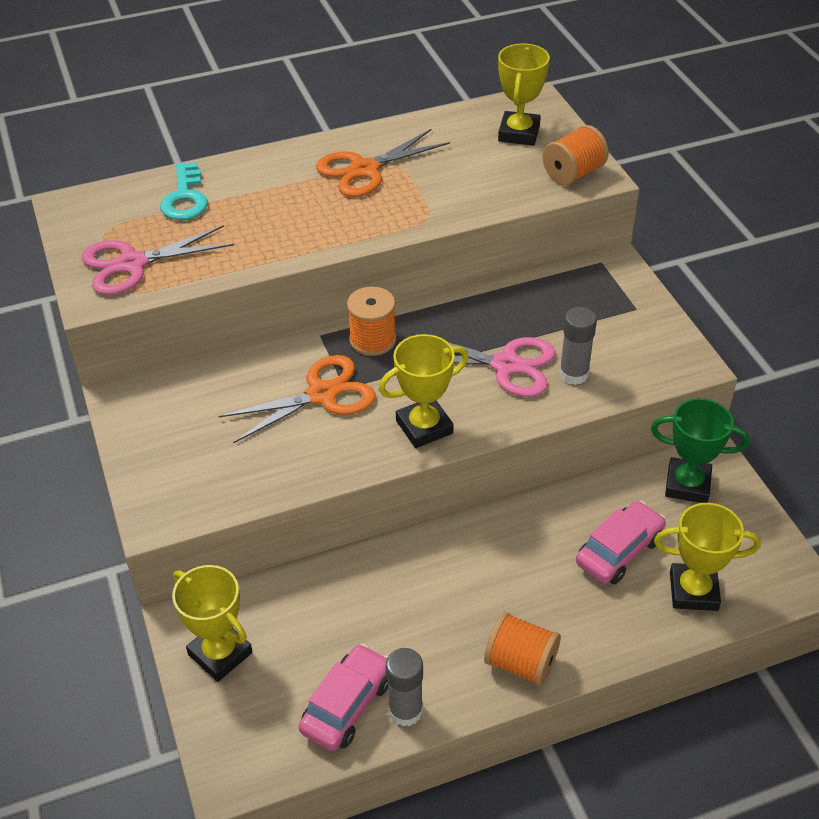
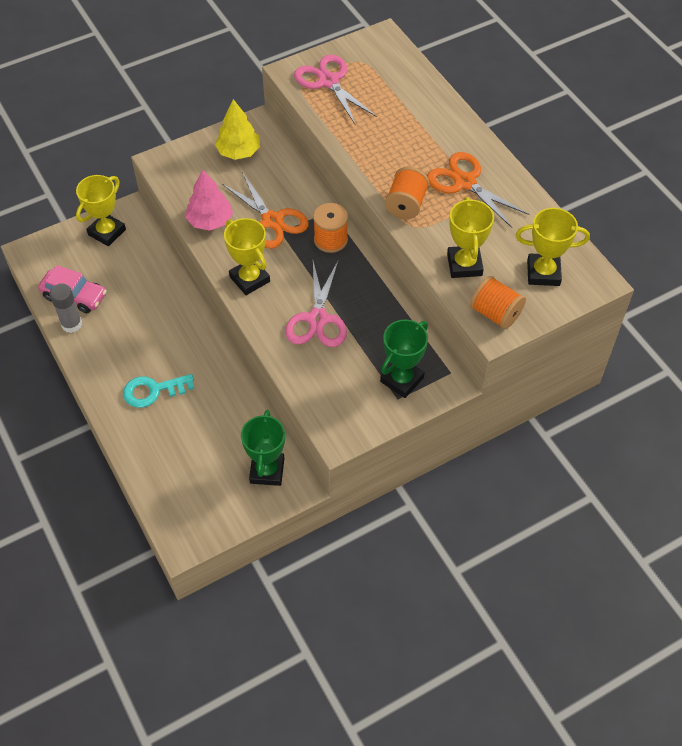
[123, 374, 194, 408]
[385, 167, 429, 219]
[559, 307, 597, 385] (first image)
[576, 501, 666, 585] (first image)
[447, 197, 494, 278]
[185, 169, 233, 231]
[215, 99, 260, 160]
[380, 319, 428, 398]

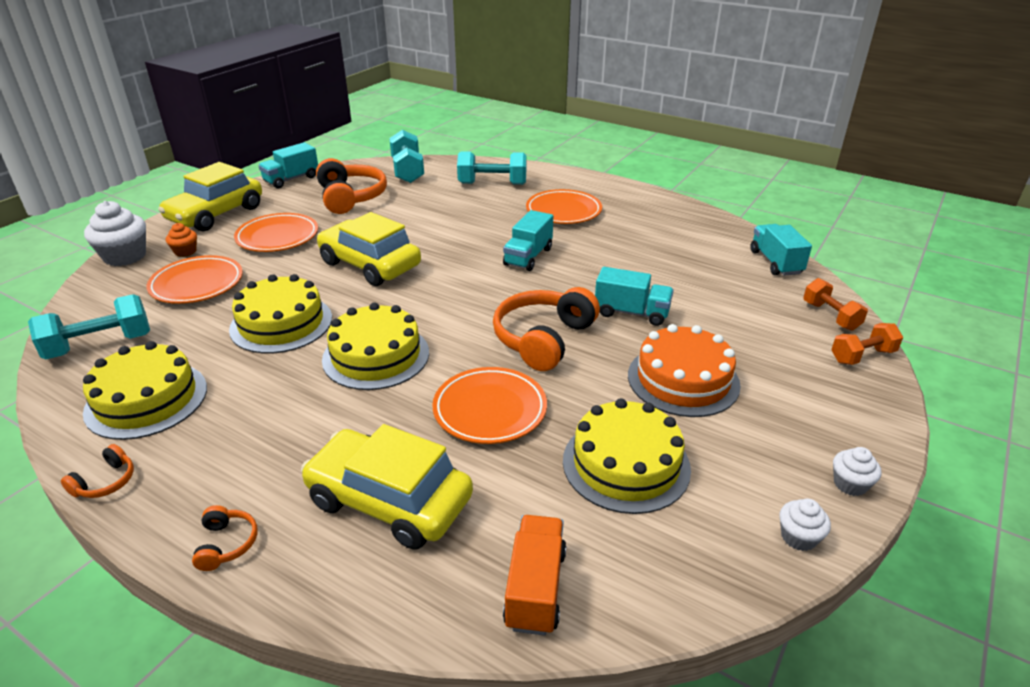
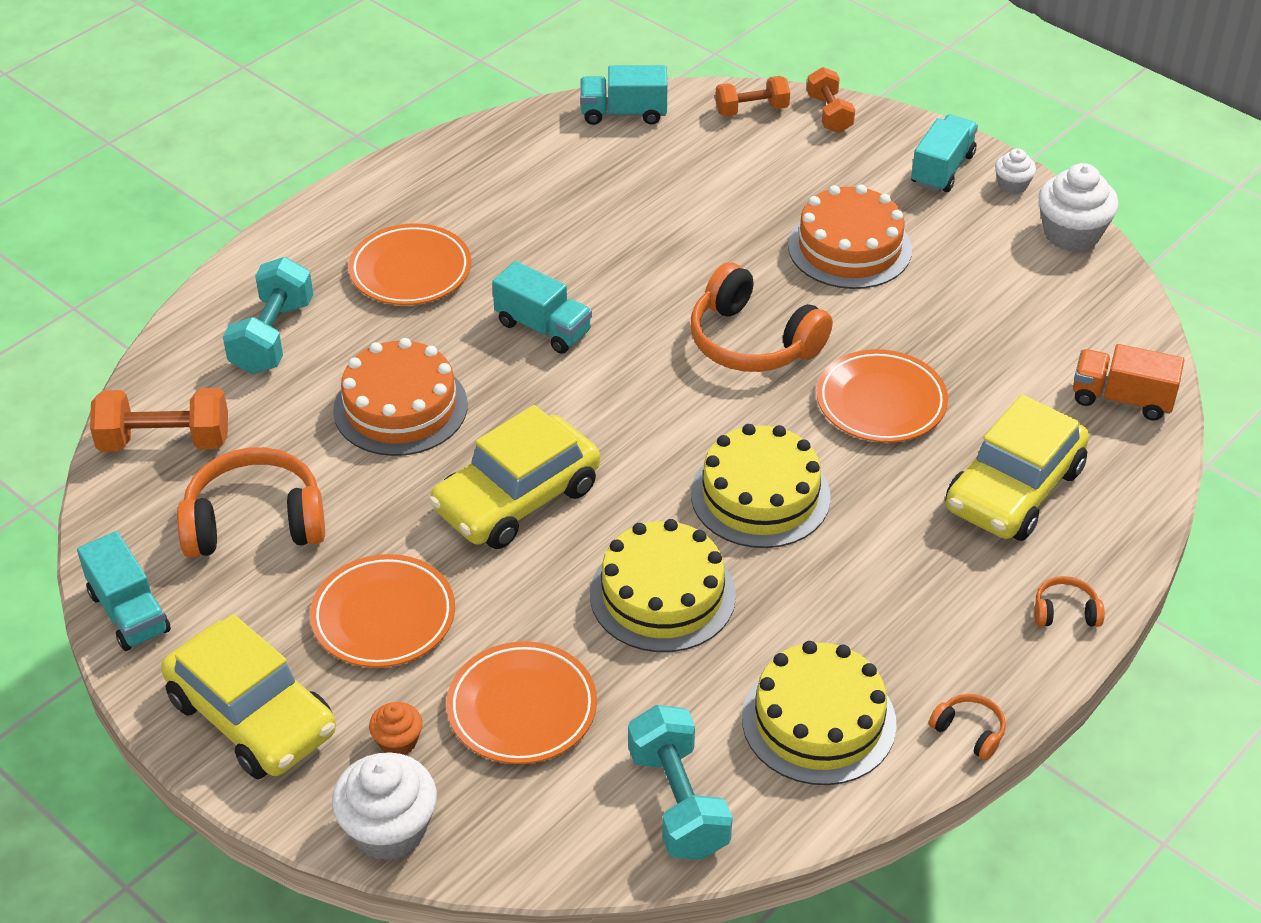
[90, 388, 228, 452]
[563, 398, 691, 514] (first image)
[911, 114, 978, 192]
[1038, 163, 1119, 252]
[333, 338, 468, 456]

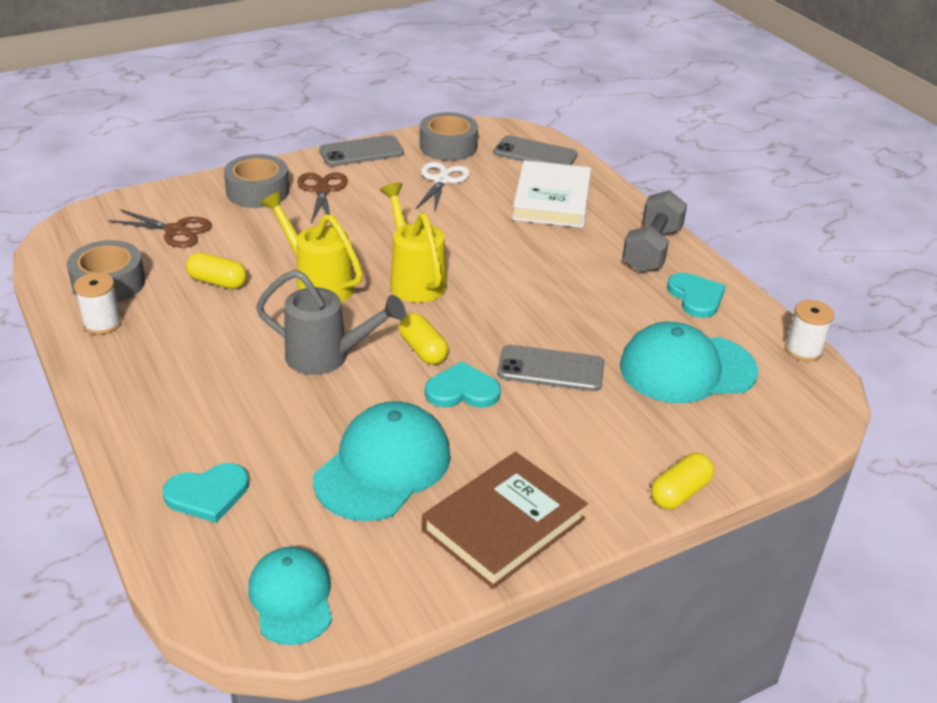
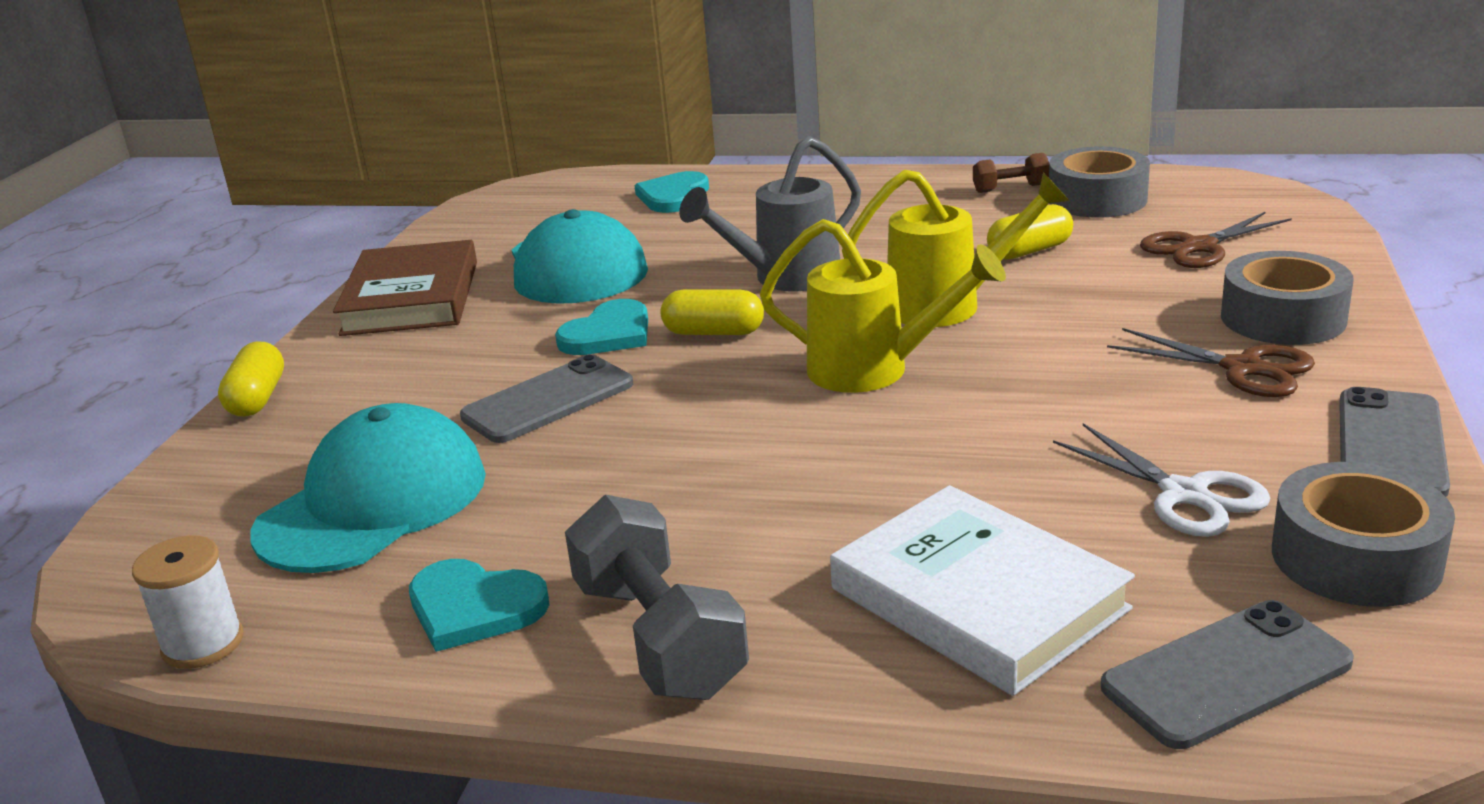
[973, 153, 1049, 193]
[248, 547, 332, 645] (first image)

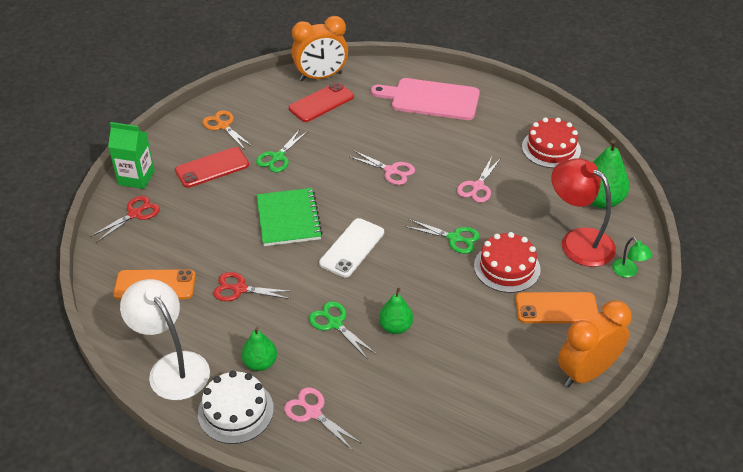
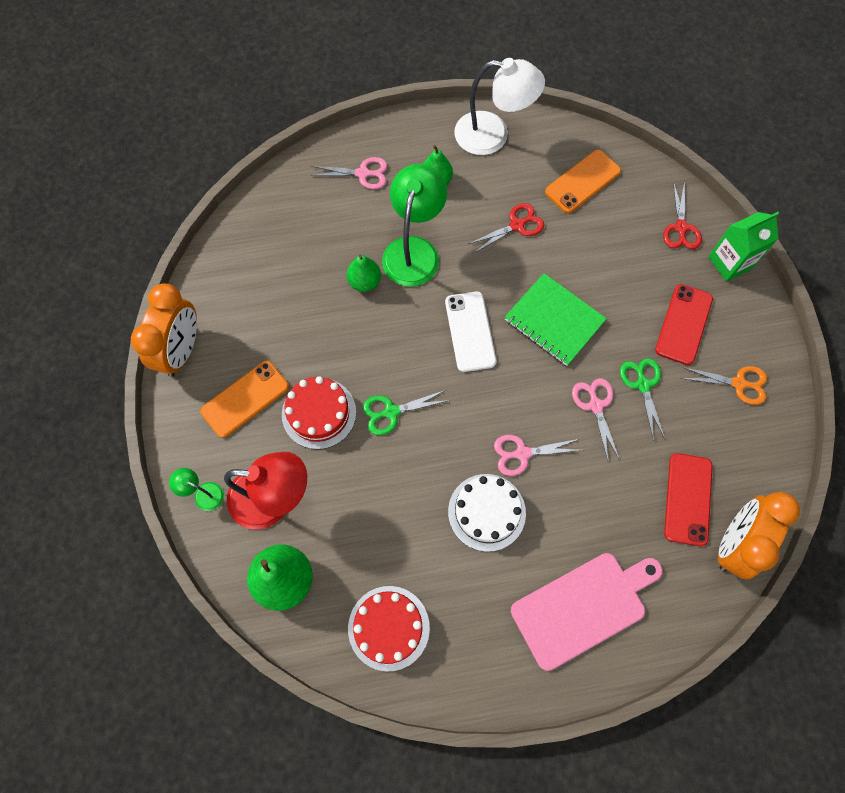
[448, 474, 526, 552]
[382, 164, 447, 287]
[572, 378, 620, 463]

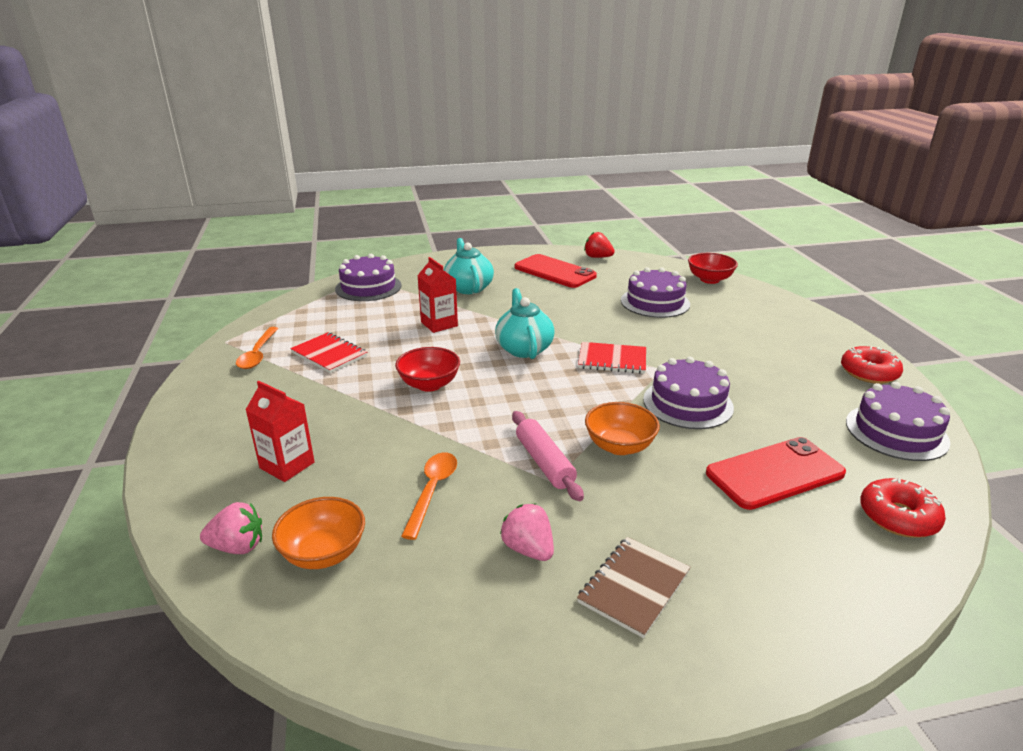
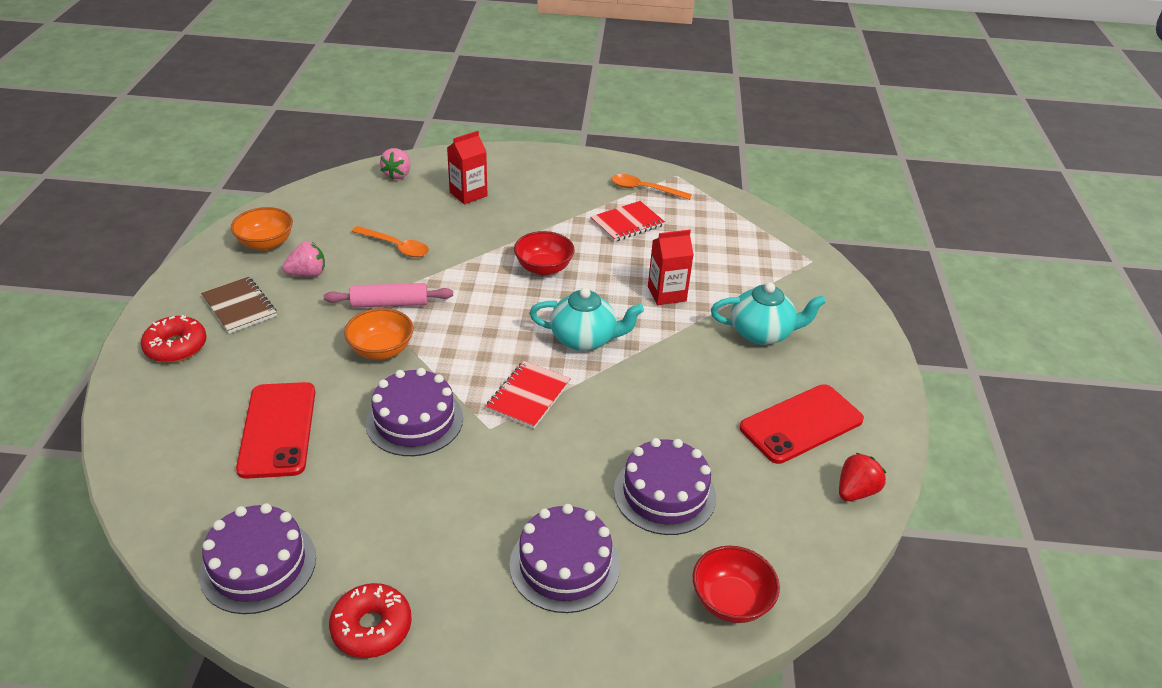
[231, 207, 293, 251]
[509, 504, 620, 613]
[141, 315, 207, 363]

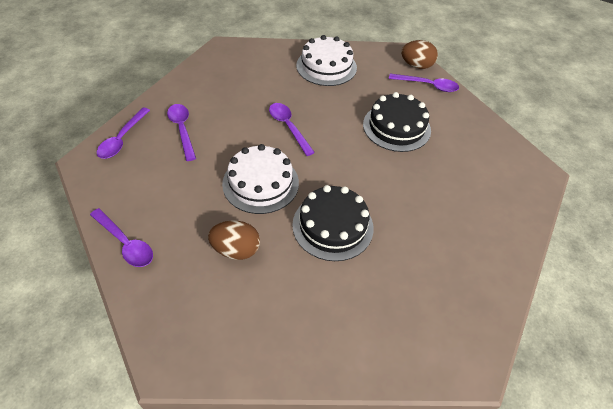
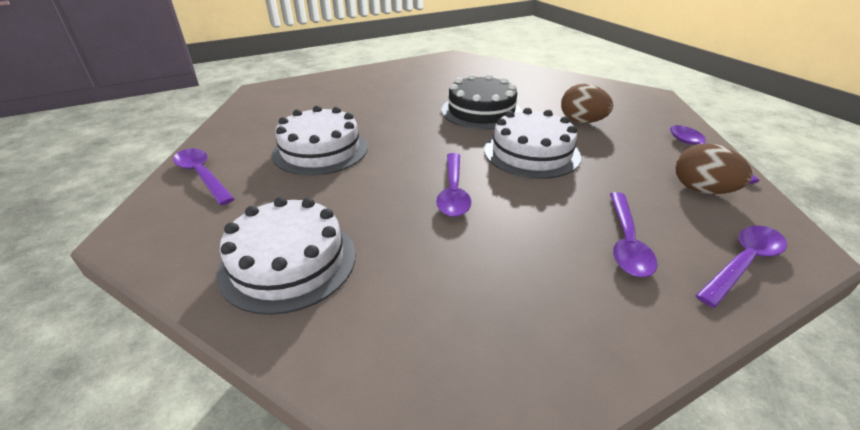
[272, 106, 368, 176]
[675, 144, 752, 194]

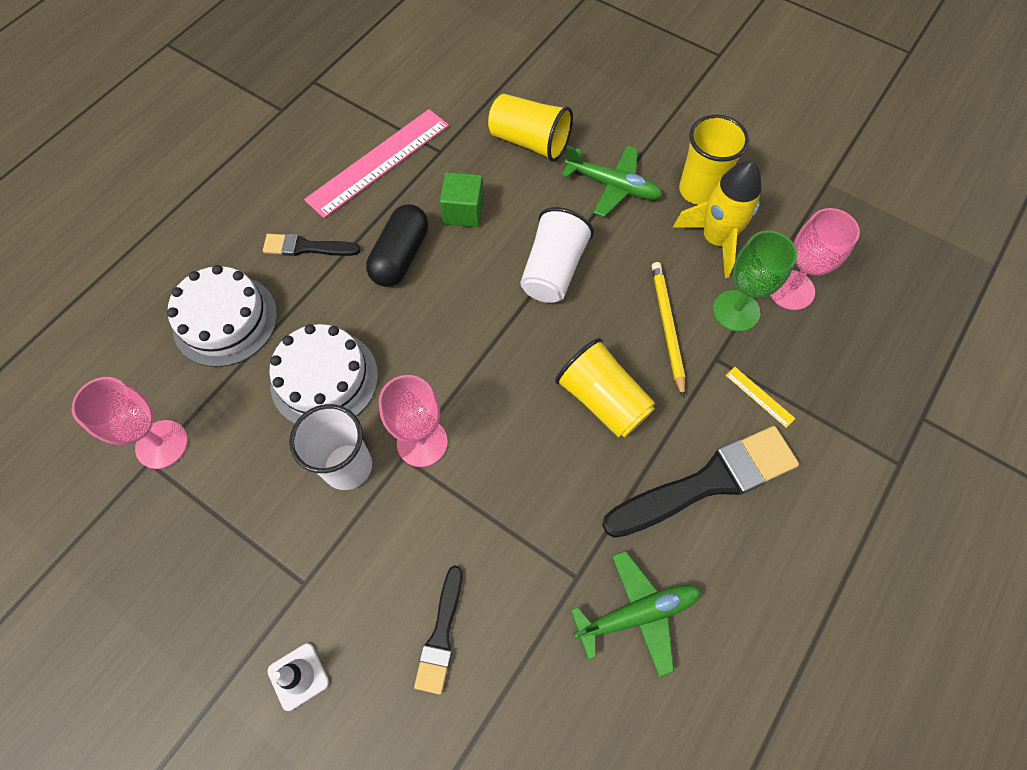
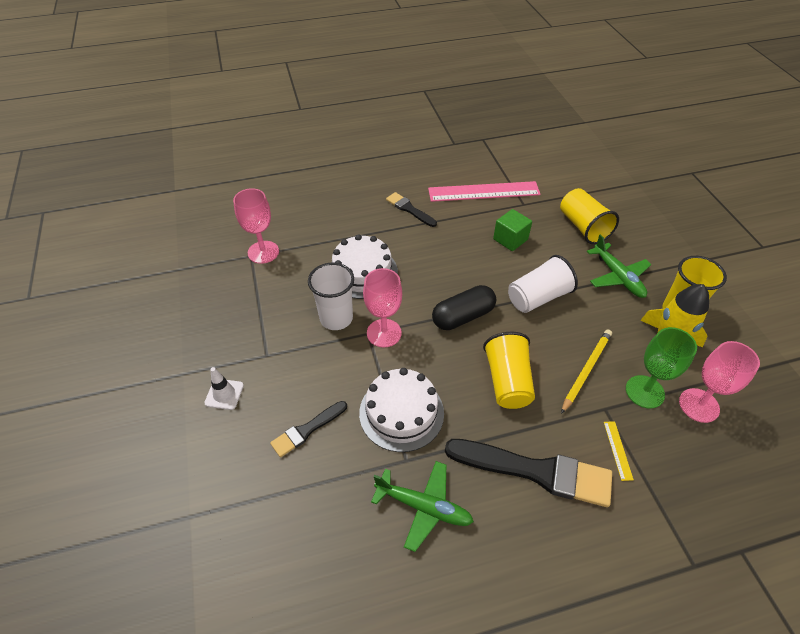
[359, 368, 444, 452]
[432, 285, 496, 330]

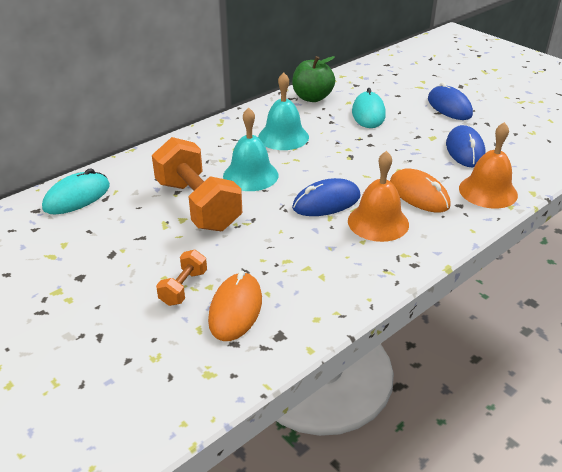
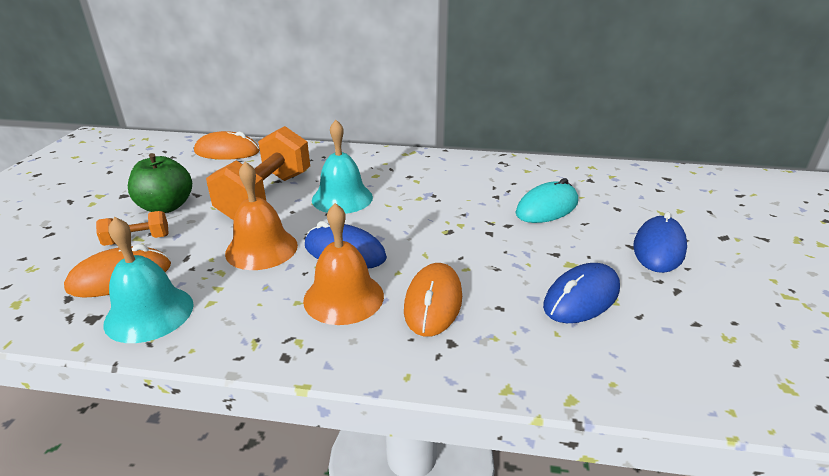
[194, 131, 259, 160]
[103, 217, 194, 343]
[128, 153, 192, 213]
[225, 162, 298, 270]

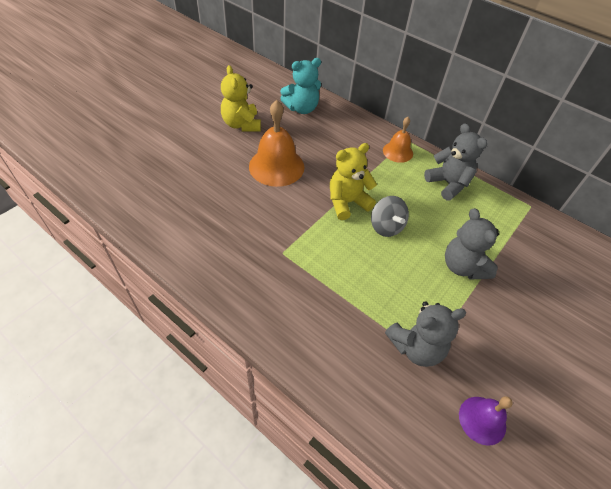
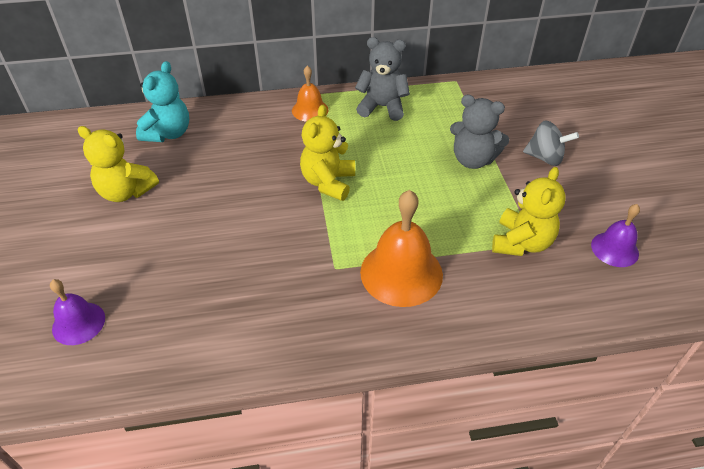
[360, 190, 443, 307]
[523, 120, 579, 166]
[492, 167, 566, 256]
[50, 279, 105, 345]

